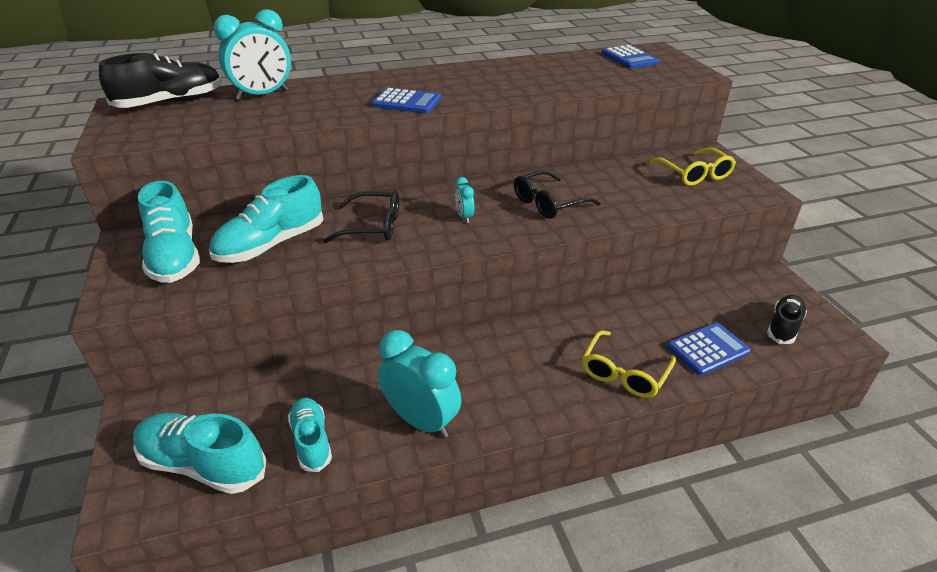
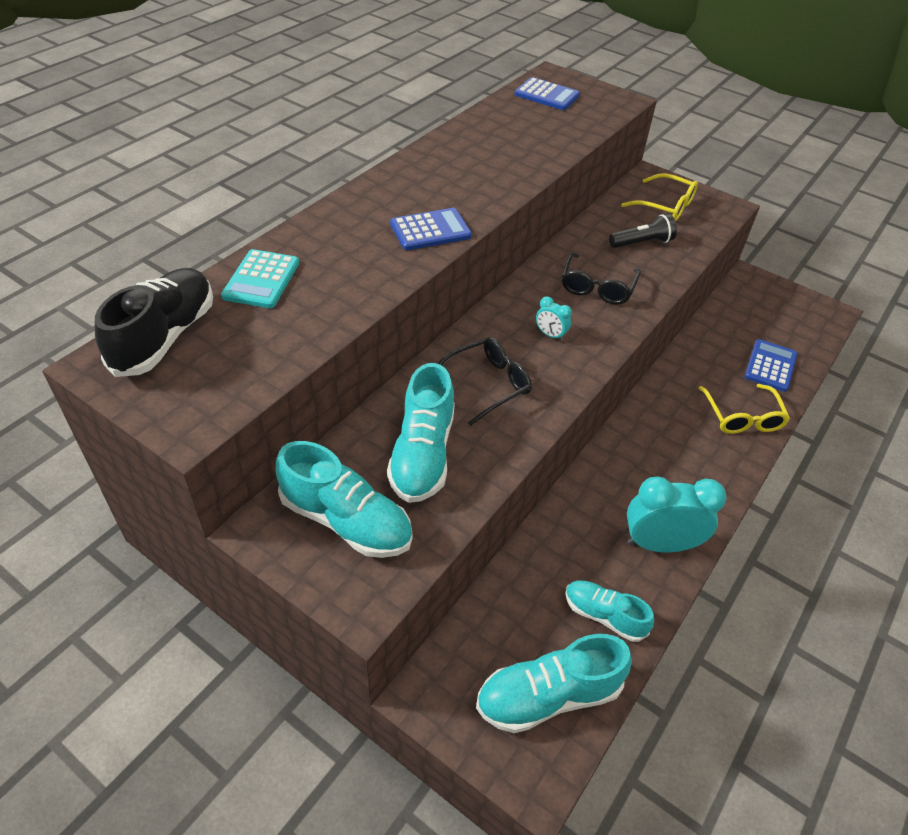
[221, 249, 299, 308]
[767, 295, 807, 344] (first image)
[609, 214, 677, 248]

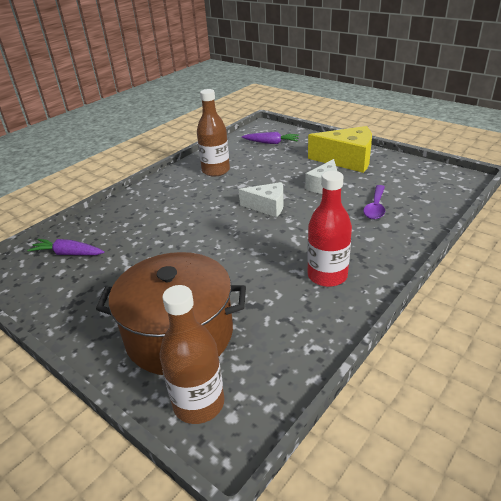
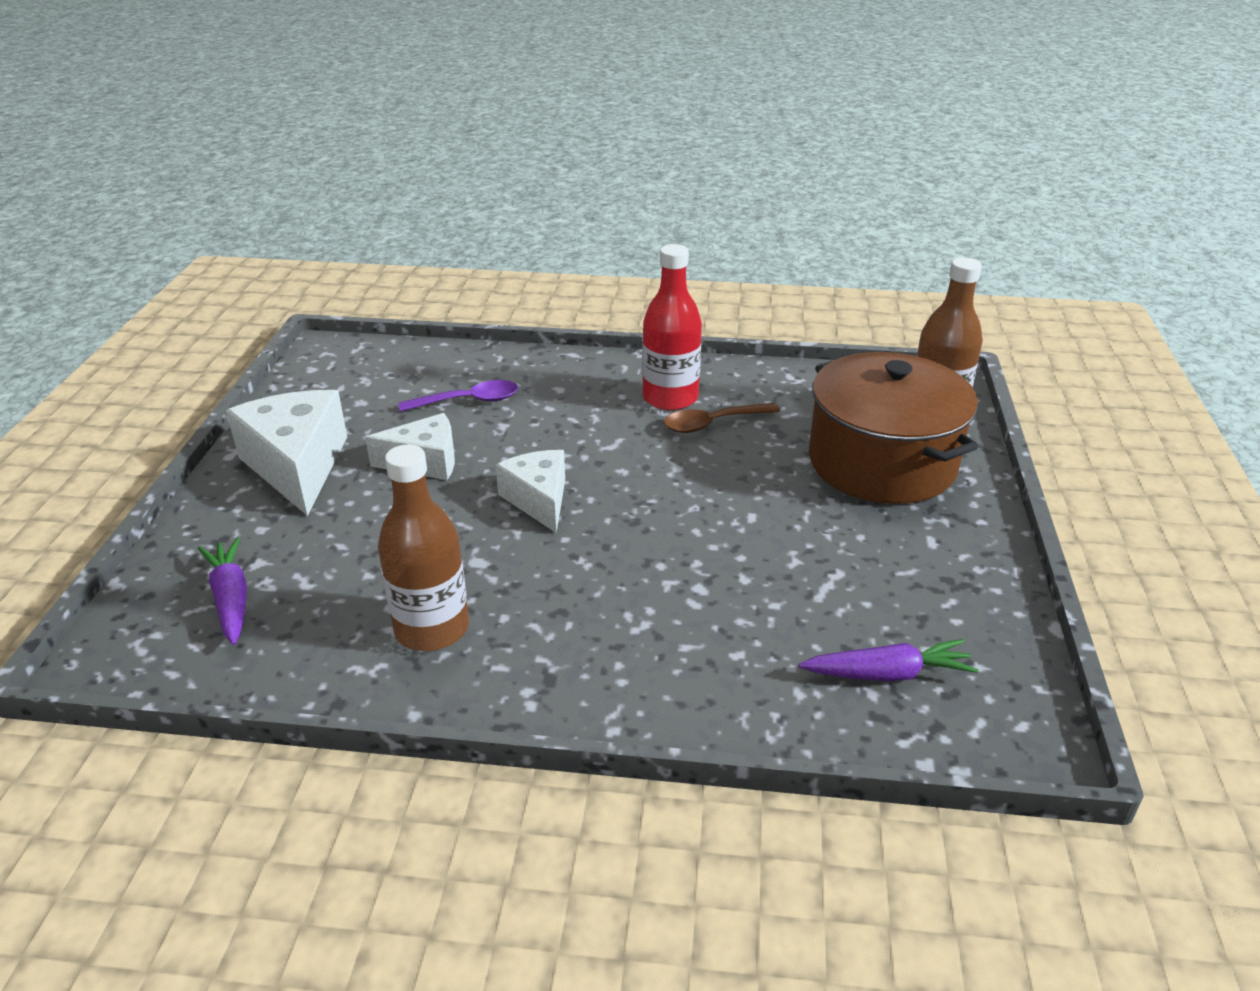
[799, 639, 979, 681]
[226, 390, 347, 516]
[664, 403, 780, 433]

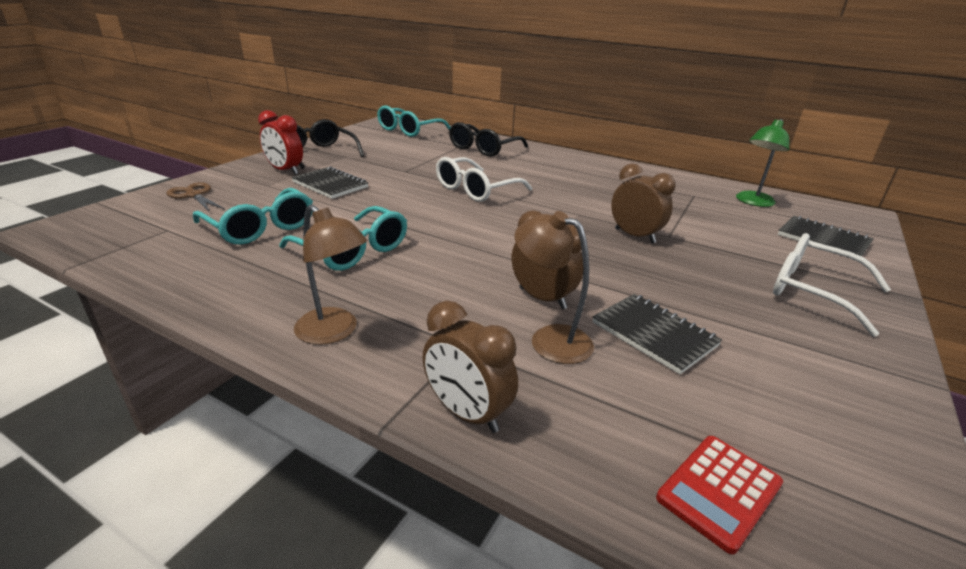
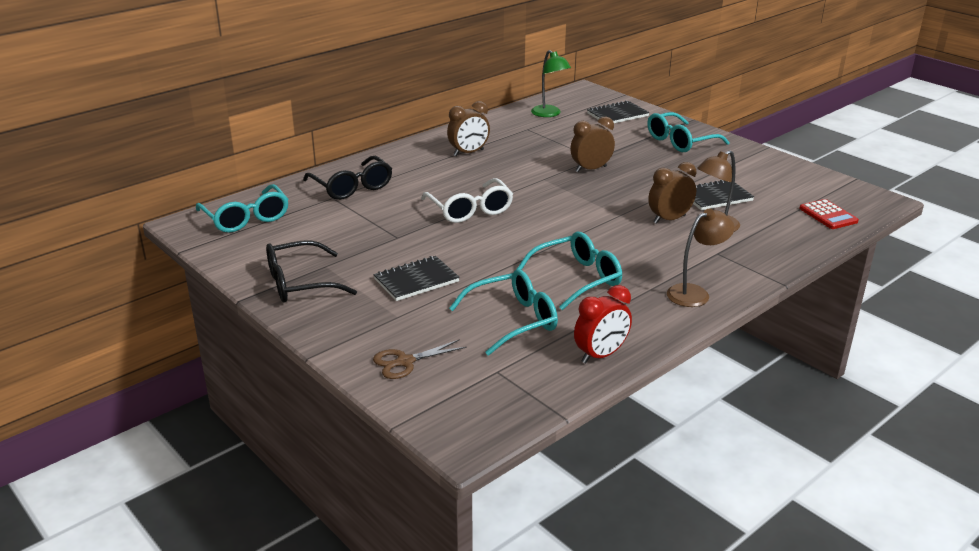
[574, 285, 632, 364]
[447, 101, 490, 156]
[647, 112, 730, 152]

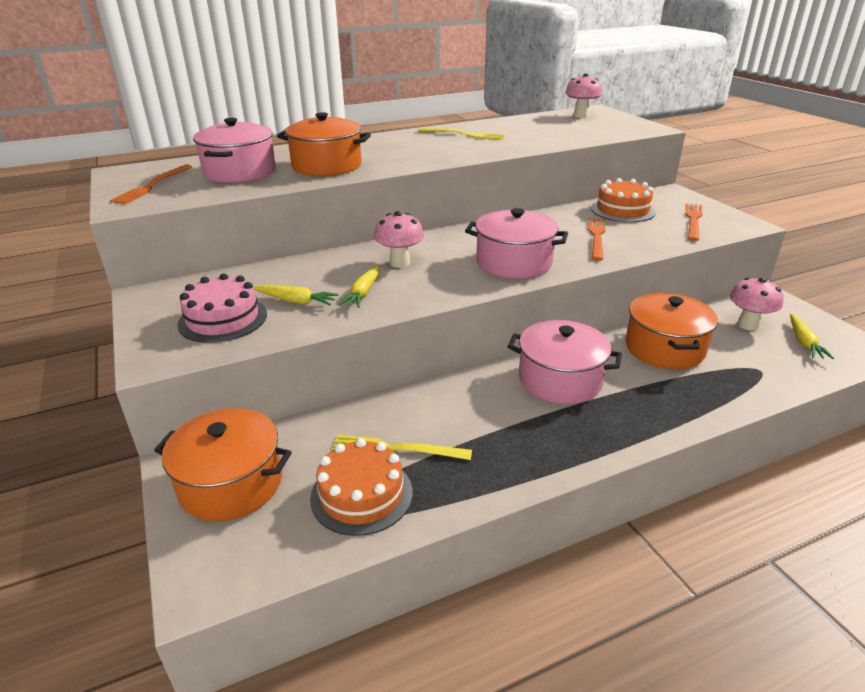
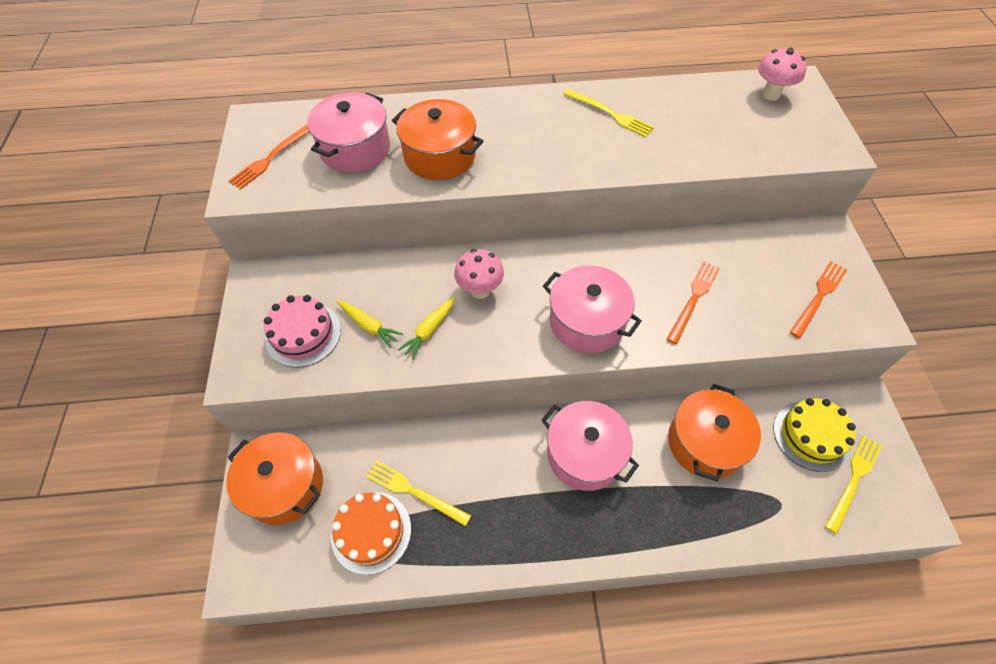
[591, 178, 656, 222] (first image)
[773, 398, 856, 472]
[825, 435, 882, 534]

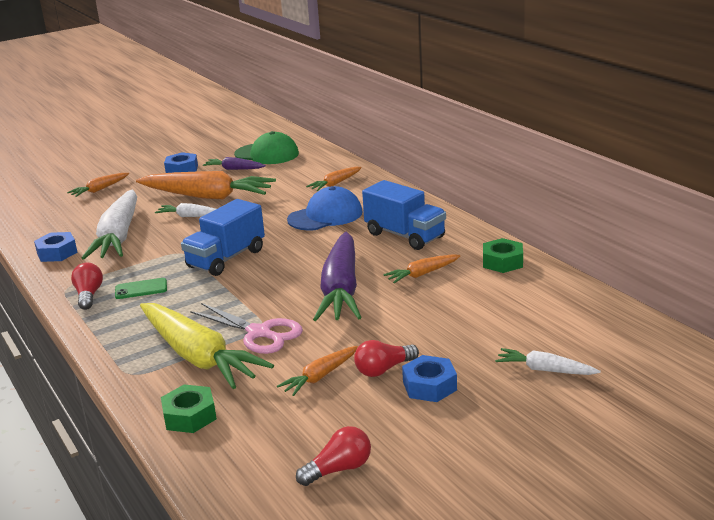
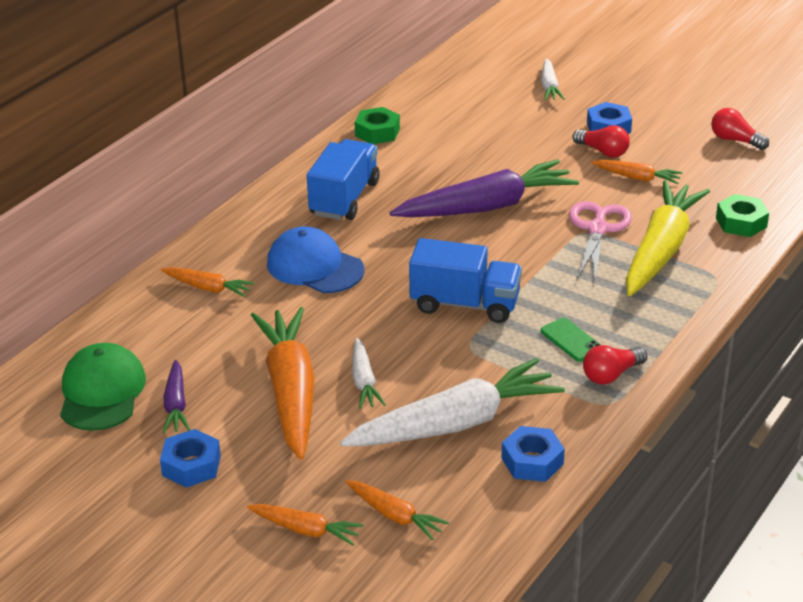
[345, 480, 449, 541]

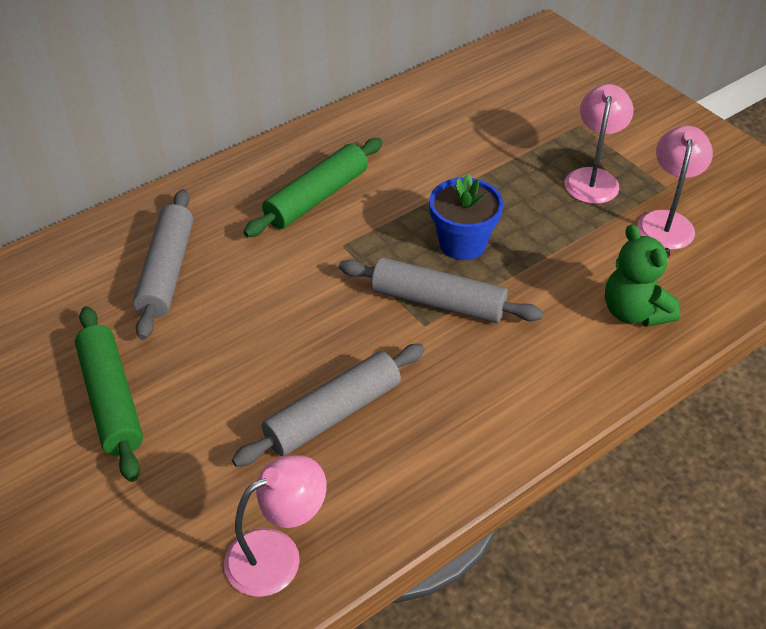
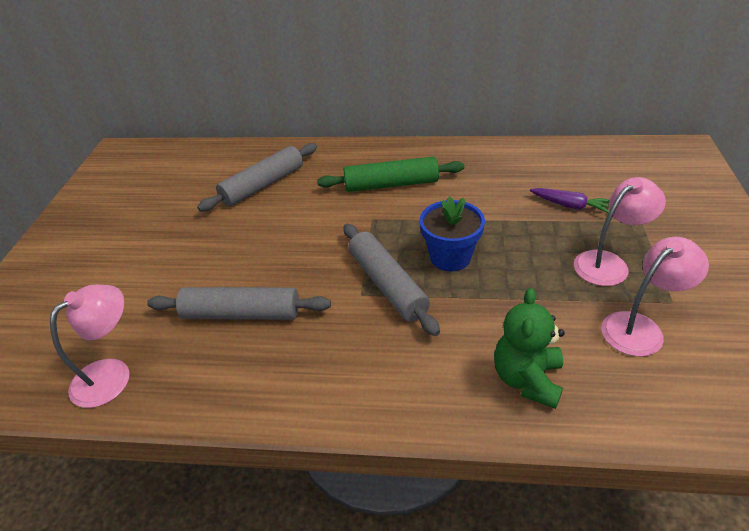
[75, 306, 143, 482] (first image)
[50, 284, 130, 408]
[530, 188, 609, 213]

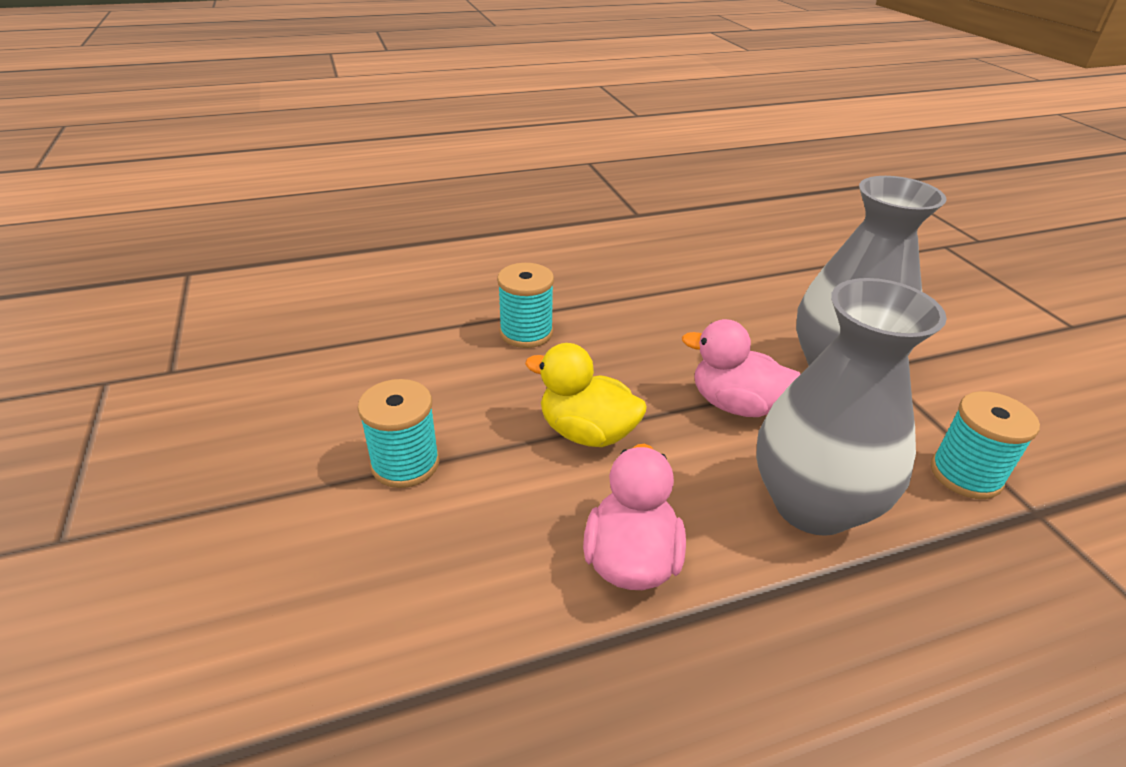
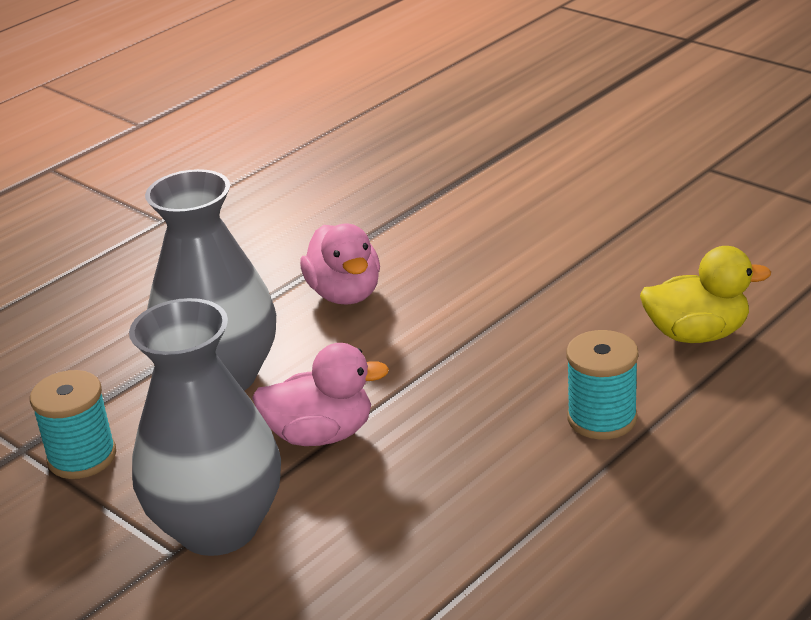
[358, 379, 439, 488] (first image)
[640, 246, 771, 343]

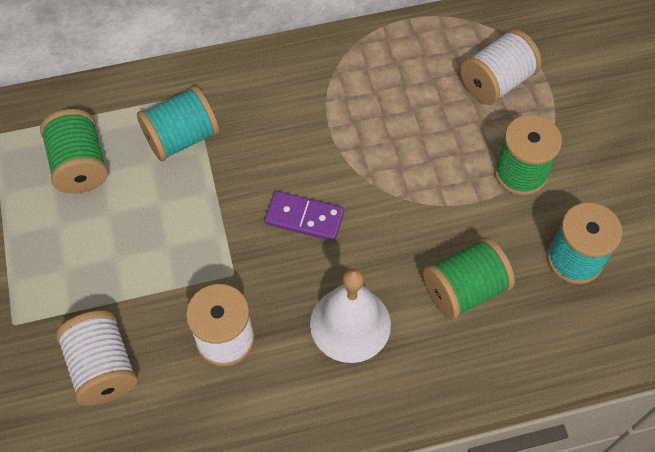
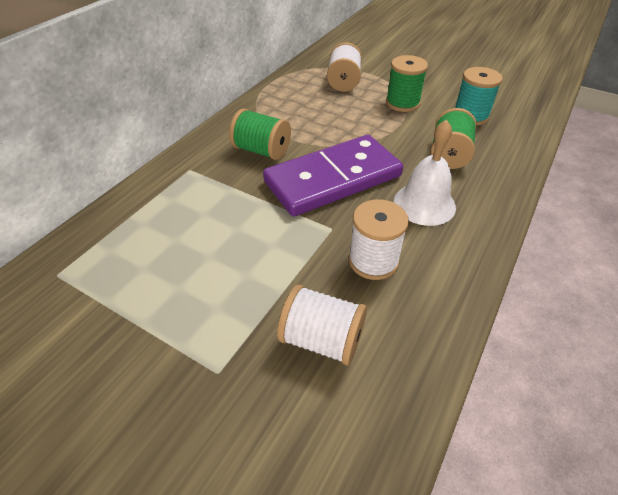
[229, 109, 291, 160]
[137, 86, 219, 161] (first image)
[263, 135, 403, 216]

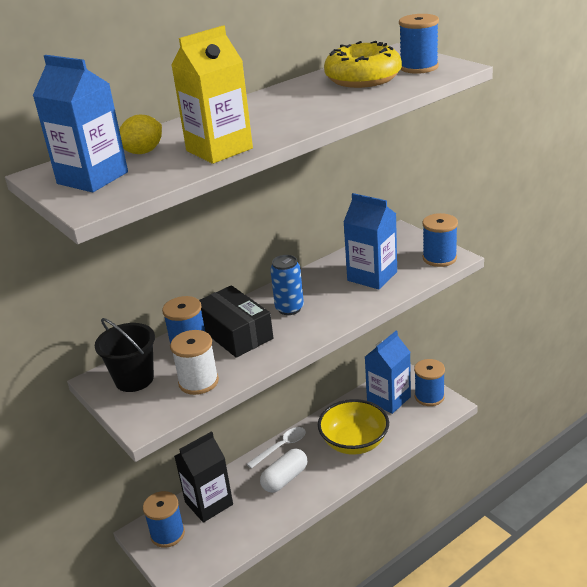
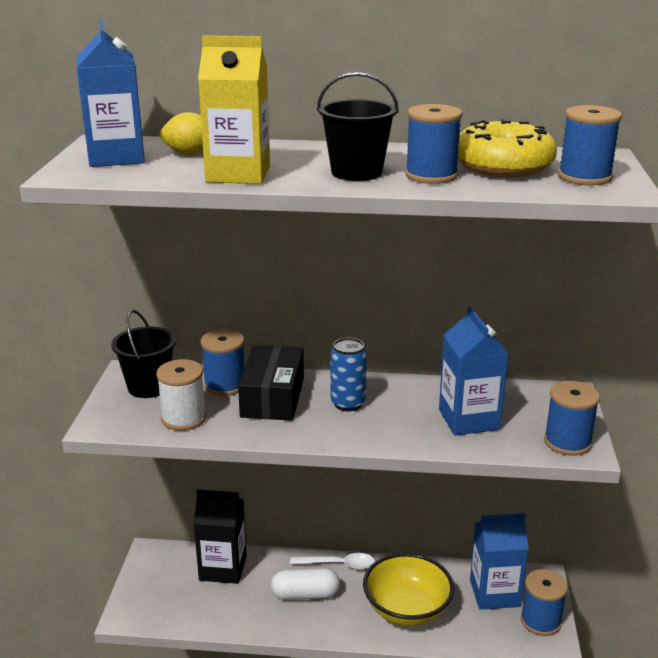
[405, 104, 463, 184]
[317, 72, 399, 181]

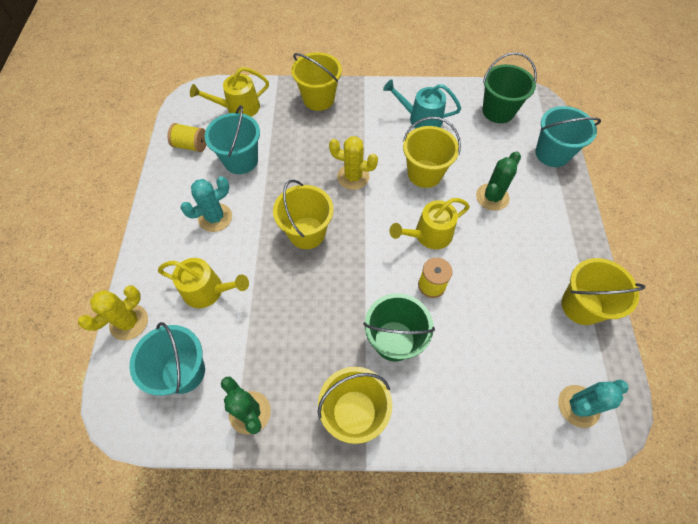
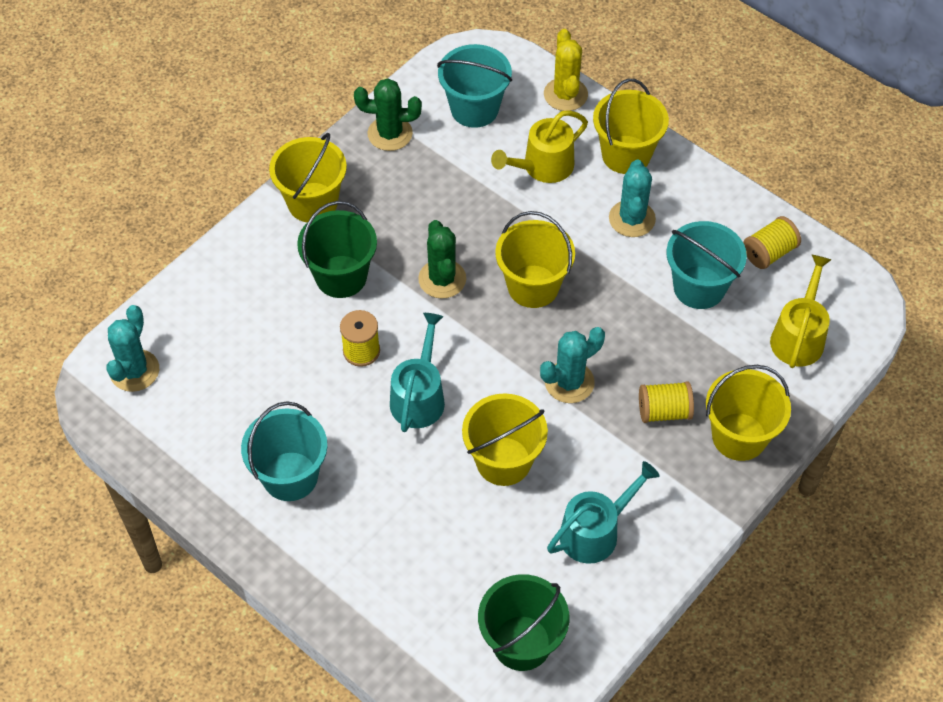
[540, 327, 605, 403]
[390, 313, 445, 432]
[418, 220, 466, 299]
[241, 401, 327, 501]
[593, 79, 669, 174]
[639, 381, 694, 423]

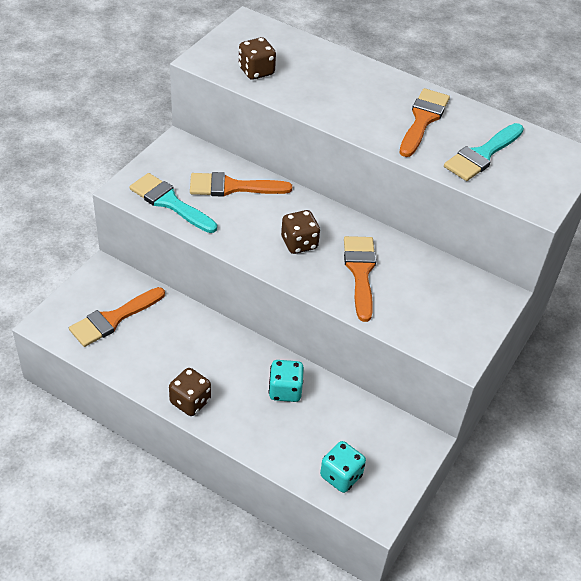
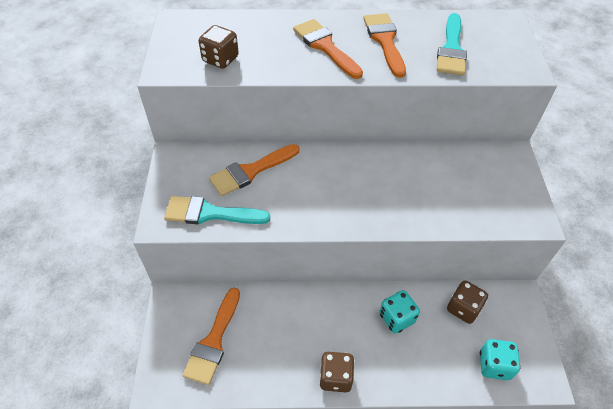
[447, 280, 488, 324]
[293, 19, 363, 79]

